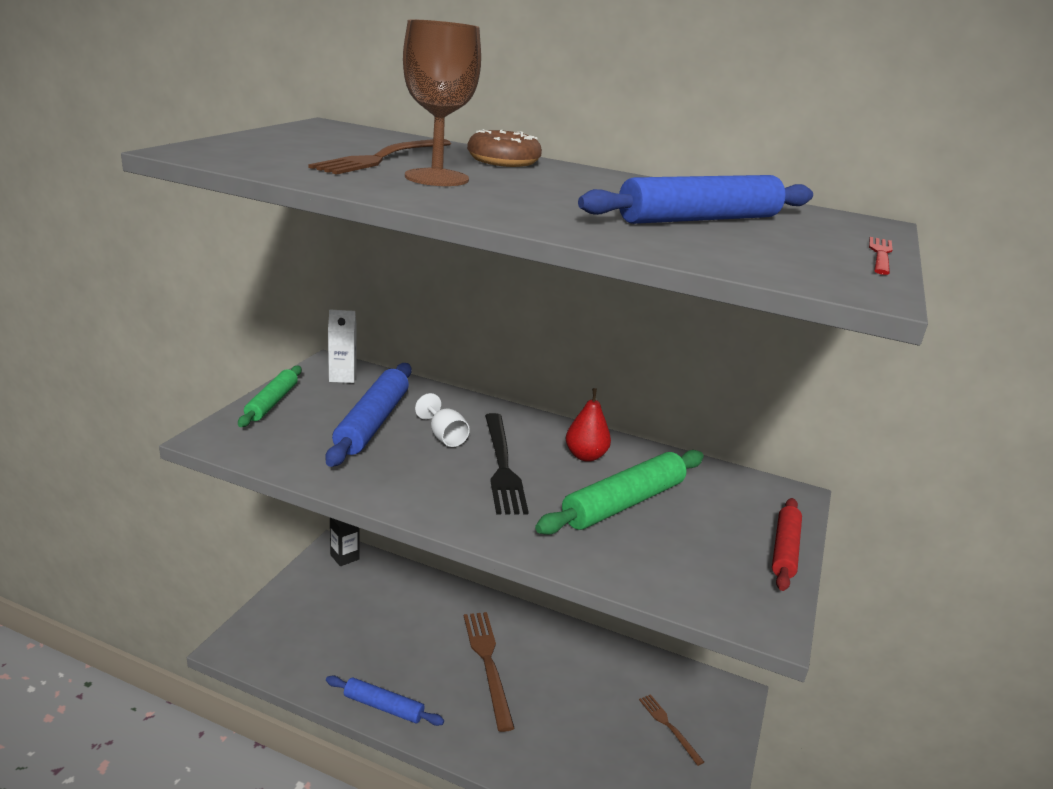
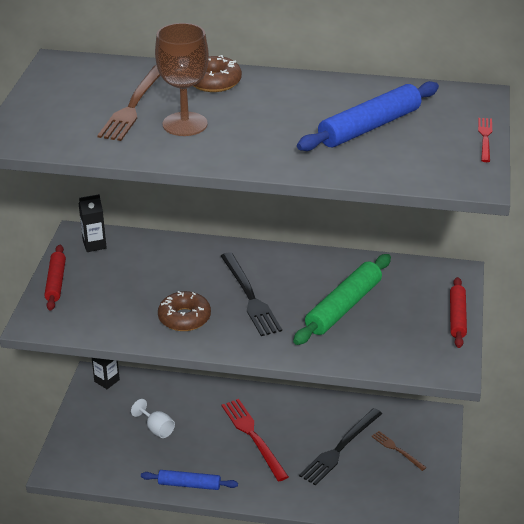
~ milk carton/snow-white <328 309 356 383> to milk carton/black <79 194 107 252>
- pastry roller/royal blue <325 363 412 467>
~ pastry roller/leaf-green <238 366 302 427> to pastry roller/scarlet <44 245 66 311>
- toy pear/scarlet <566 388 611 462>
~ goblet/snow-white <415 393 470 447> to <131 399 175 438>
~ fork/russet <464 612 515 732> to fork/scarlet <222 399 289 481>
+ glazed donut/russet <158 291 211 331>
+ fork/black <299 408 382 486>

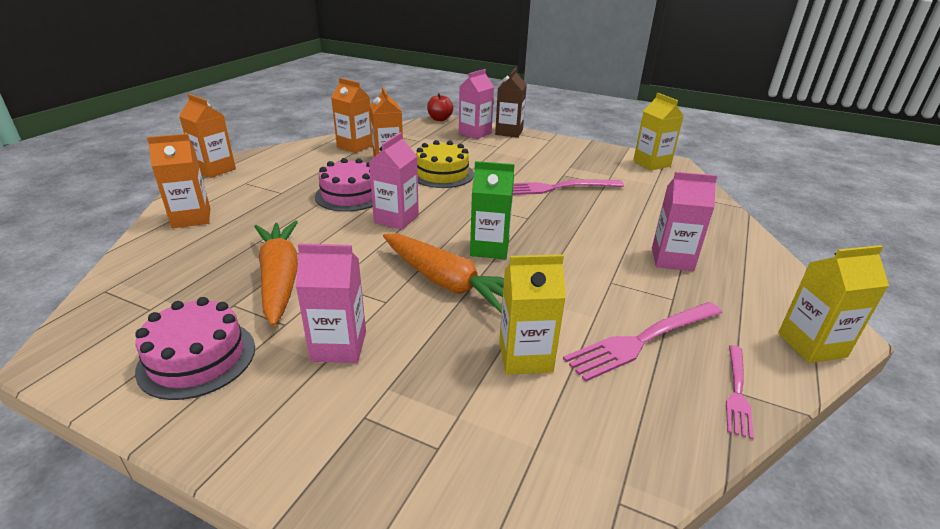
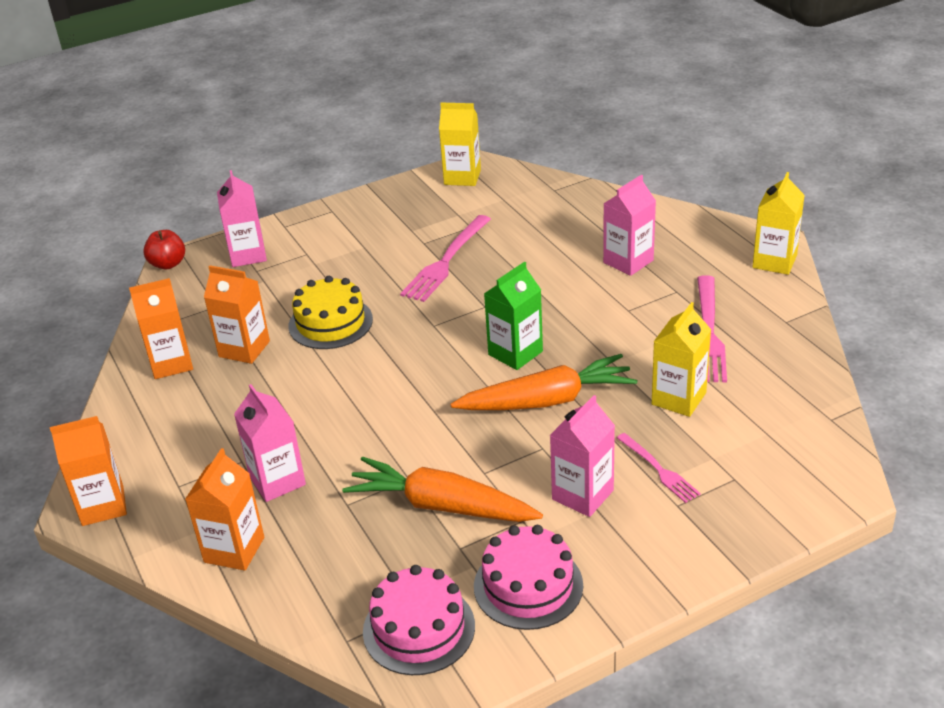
- milk carton/russet <495 68 527 138>
~ milk carton/pink <369 132 419 230> to <234 384 306 502>
~ gateau/pink <315 158 373 212> to <363 565 475 675>
~ fork/pink <726 345 754 439> to <617 433 701 503>

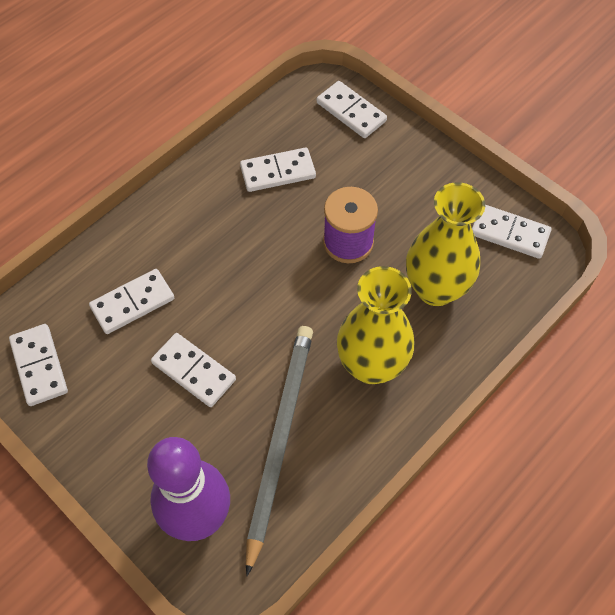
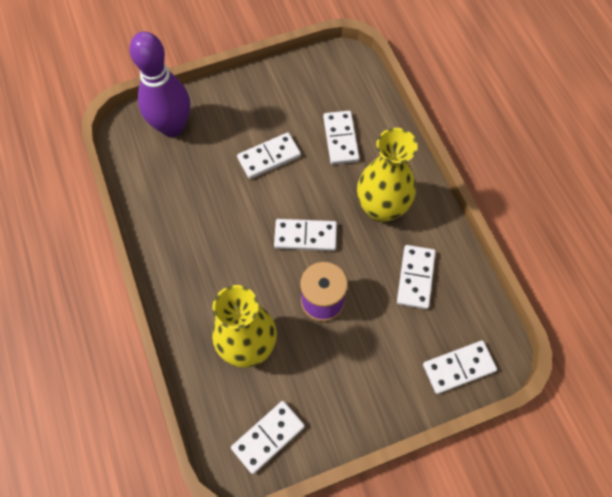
~ flower vase/bright yellow <337 266 414 384> to <357 128 418 222>
~ domino/snow-white <9 324 68 406> to <274 219 337 251>
- lead pencil/ash-grey <246 326 313 576>

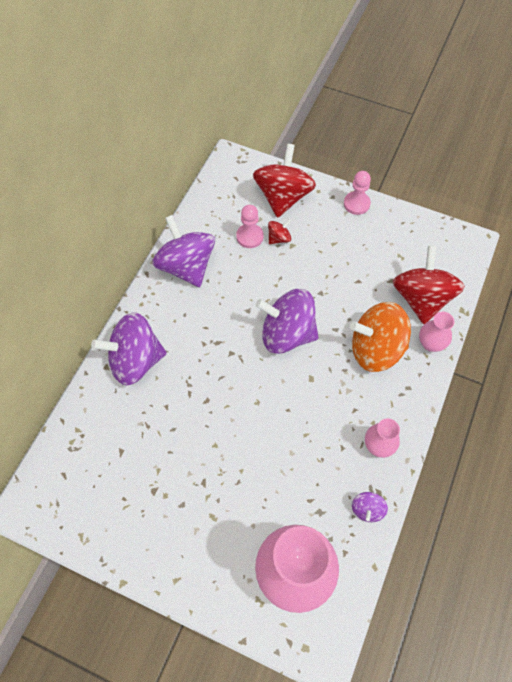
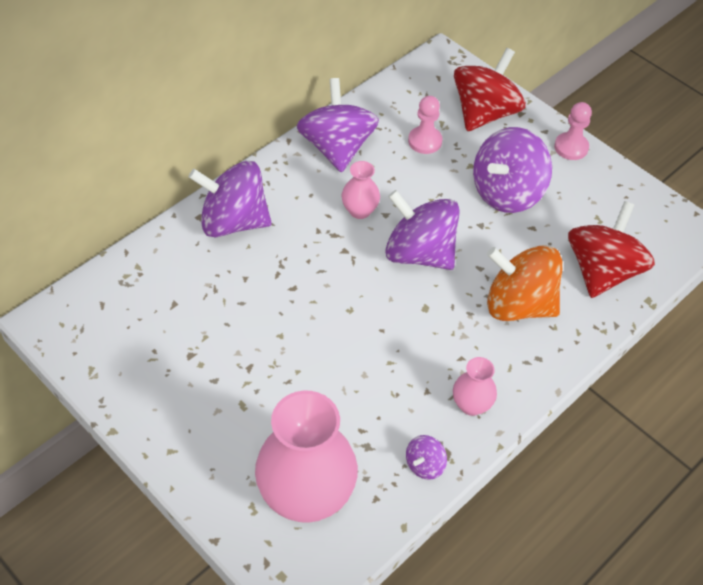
- whirligig/scarlet <268 219 291 244>
~ flower vase/pink <419 312 455 352> to <342 161 380 219>
+ whirligig/royal purple <473 127 552 213>

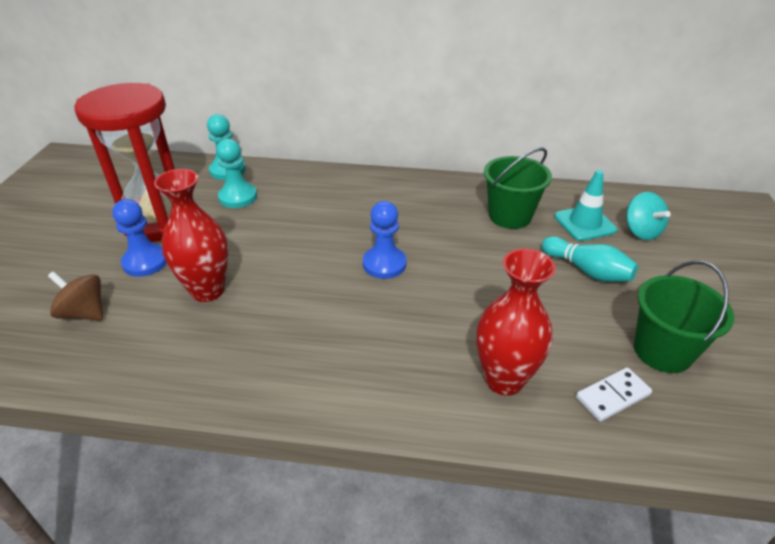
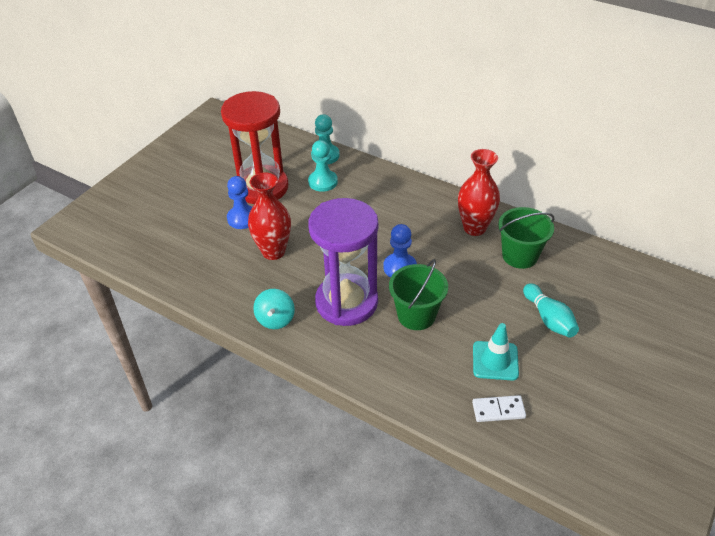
~ safety cone/aqua <554 170 617 241> to <473 323 519 381>
~ whirligig/aqua <626 192 671 240> to <253 289 295 329>
~ flower vase/scarlet <477 249 556 396> to <458 149 500 236>
~ pail/leaf-green <634 261 734 373> to <389 259 448 330>
- whirligig/russet <48 271 103 320>
+ sandglass/royal purple <308 198 378 326>

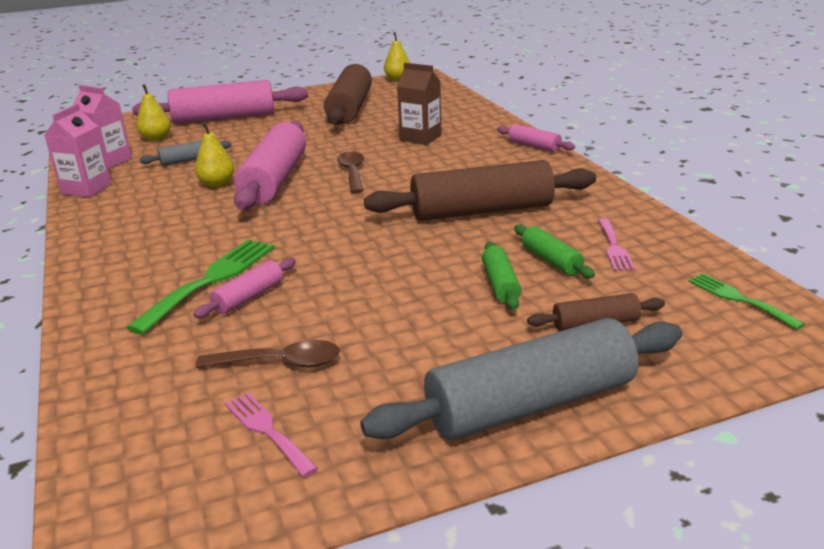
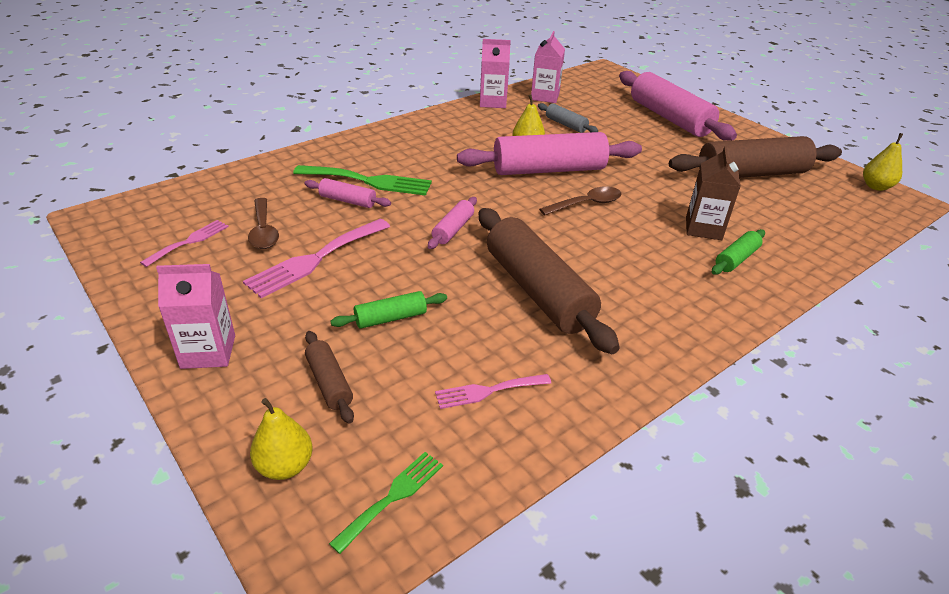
~ toy pear/bright yellow <136 84 171 141> to <250 398 313 480>
~ pastry roller/pink <497 124 575 152> to <428 197 477 249>
~ pastry roller/leaf-green <514 225 595 278> to <712 229 765 275>
~ pastry roller/ash-grey <360 318 682 440> to milk carton/pink <156 264 235 369>
+ fork/pink <243 219 390 298>

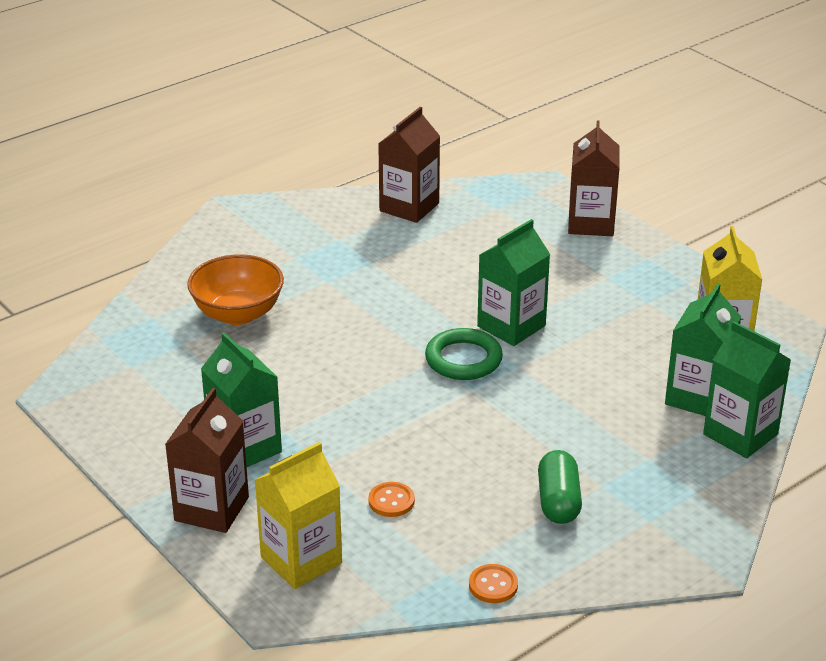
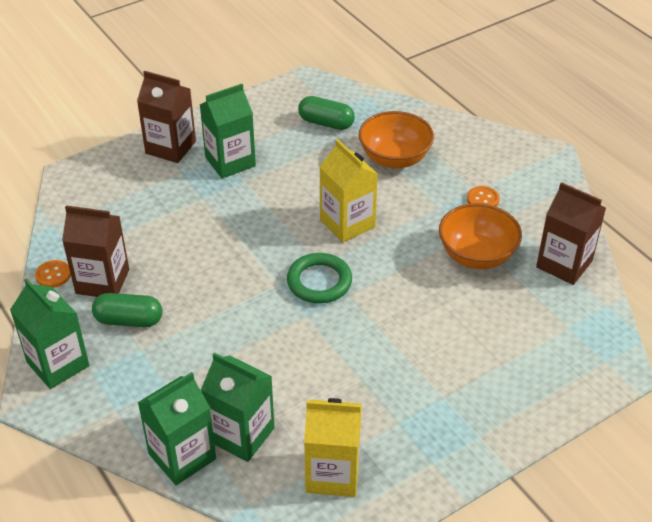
~ milk carton/russet <568 120 620 236> to <62 205 129 297>
~ milk carton/leaf-green <477 219 550 346> to <10 278 89 389>
~ milk carton/bright yellow <255 442 342 589> to <319 139 378 243>
~ shirt button/orange-coloured <368 482 415 517> to <467 186 500 207>
+ pill/leaf-green <298 96 355 130>
+ deep dish/orange-coloured <439 203 522 269>

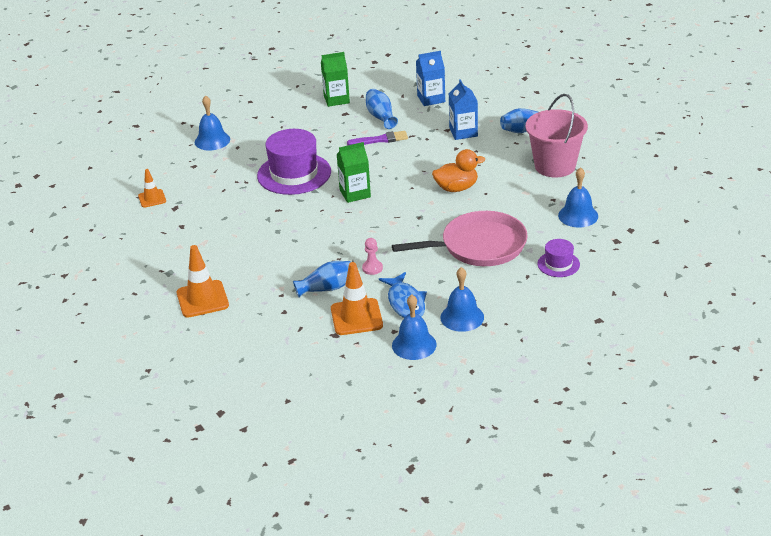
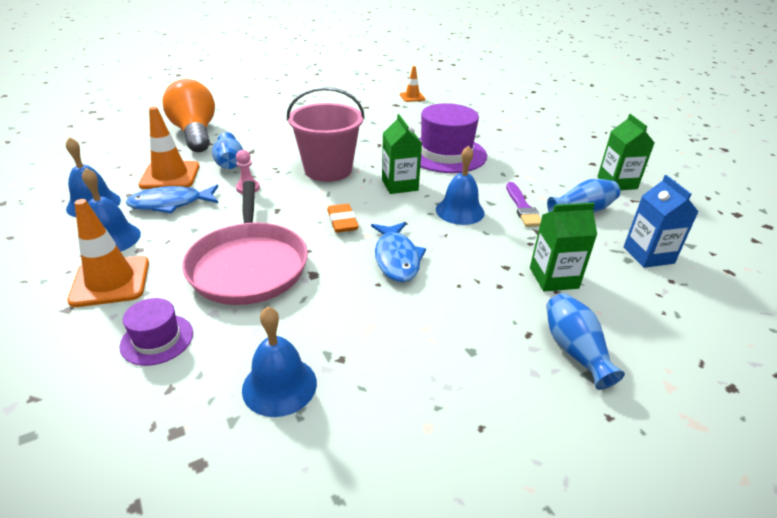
~ milk carton/royal blue <448 79 478 140> to milk carton/leaf-green <530 203 597 291>
~ pail/pink <526 94 588 178> to <287 87 365 182>
~ bell/royal blue <195 95 230 151> to <436 145 485 225>
~ toy duck/orange-coloured <432 149 485 192> to fish figure/royal blue <371 222 426 282>
~ safety cone/orange-coloured <177 245 229 318> to <67 199 149 307>
+ light bulb/orange-coloured <162 79 215 152>
+ gum eraser/orange-coloured <327 204 359 233>

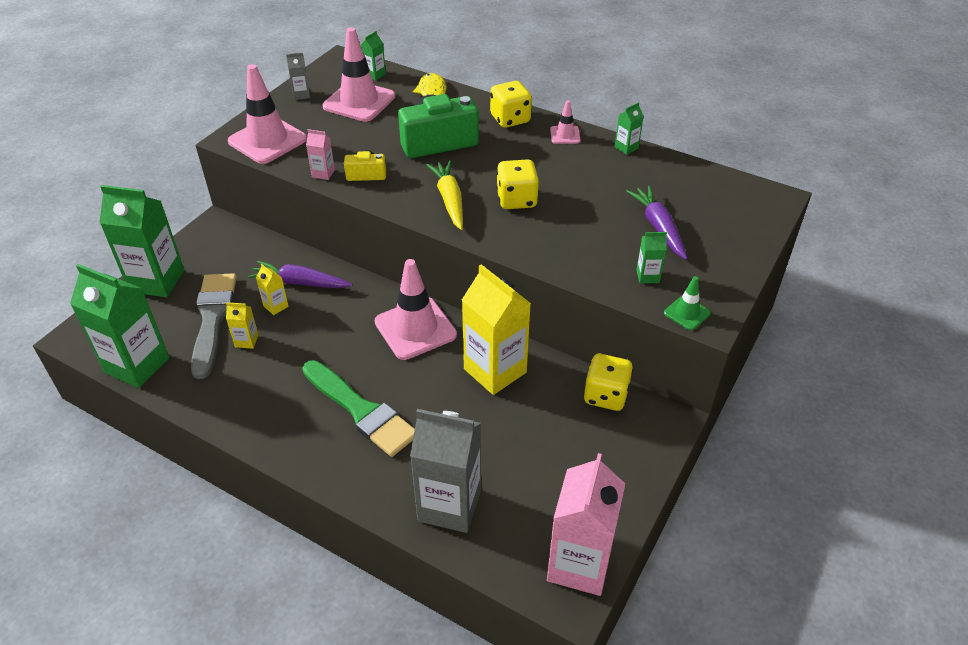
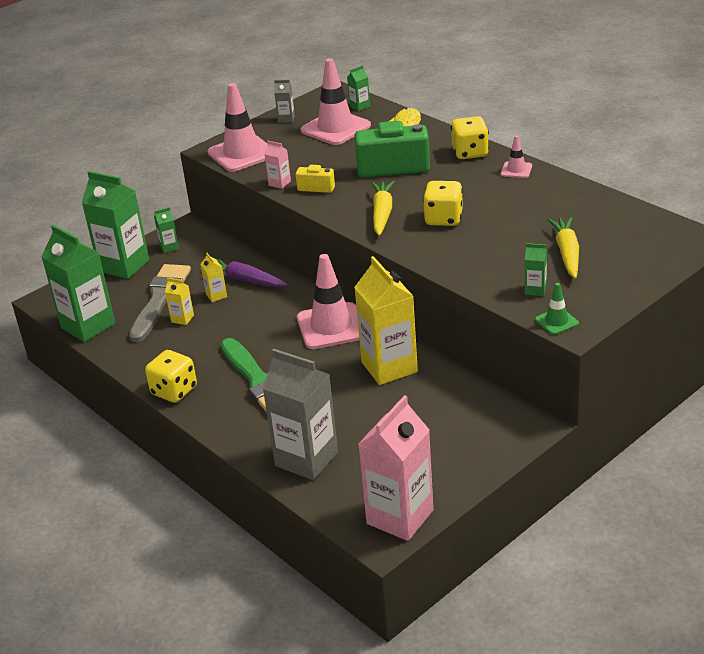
~ milk carton/leaf-green <615 102 644 155> to <154 207 179 253>
~ carrot/royal purple <626 186 688 260> to carrot/bright yellow <547 217 579 279>
~ game die/bright yellow <583 354 633 411> to <145 350 197 403>

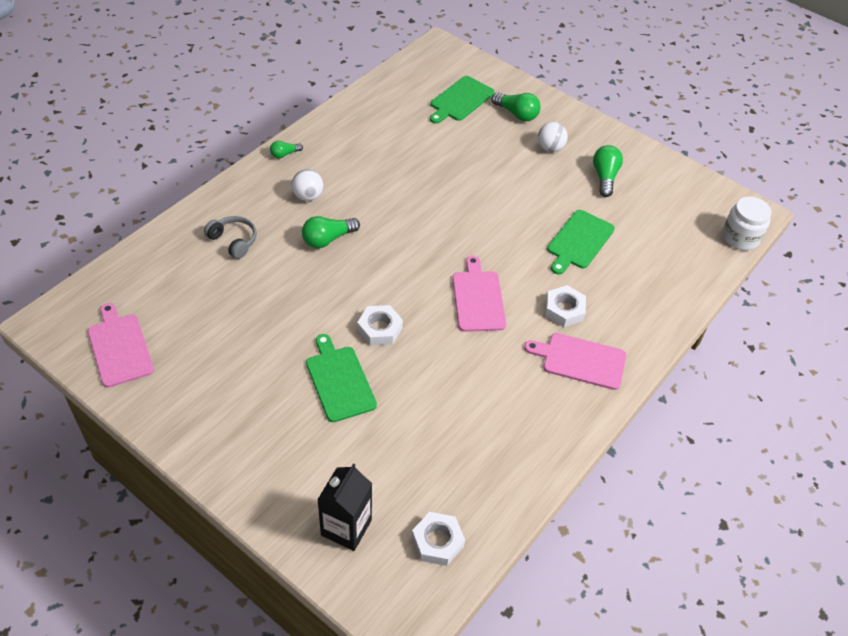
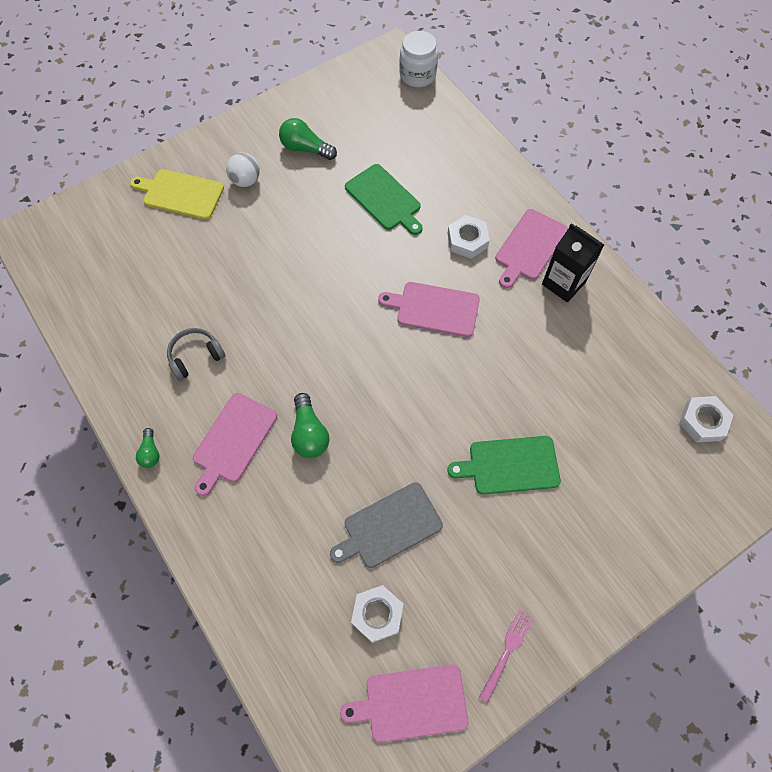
- cutting board/leaf-green <430 76 494 124>
~ light bulb/leaf-green <491 92 541 121> to cutting board/bright yellow <130 169 224 220>
~ play ball/snow-white <292 169 323 201> to cutting board/pink <193 393 277 496>
~ headphones/ash-grey <204 216 257 259> to <167 328 225 381>
~ hex nut/snow-white <357 305 403 346> to <351 585 403 643>
~ milk carton/black <317 464 372 551> to <542 223 604 303>
+ cutting board/ash-grey <330 482 443 568>
+ fork/pink <479 610 534 703>

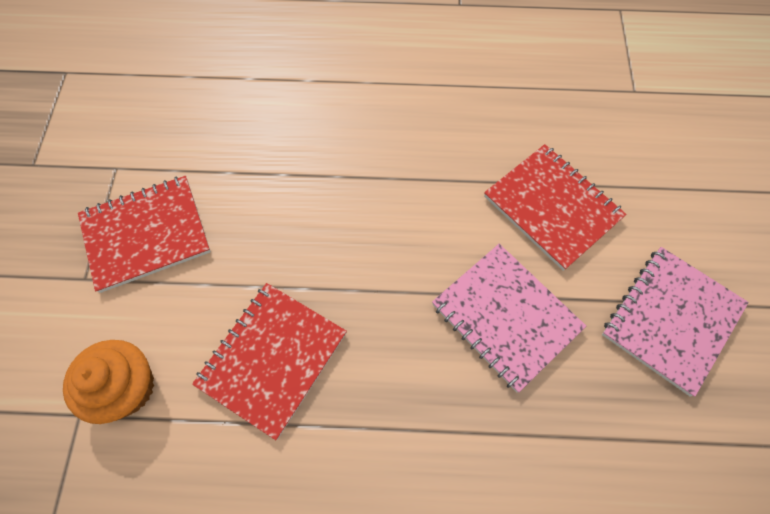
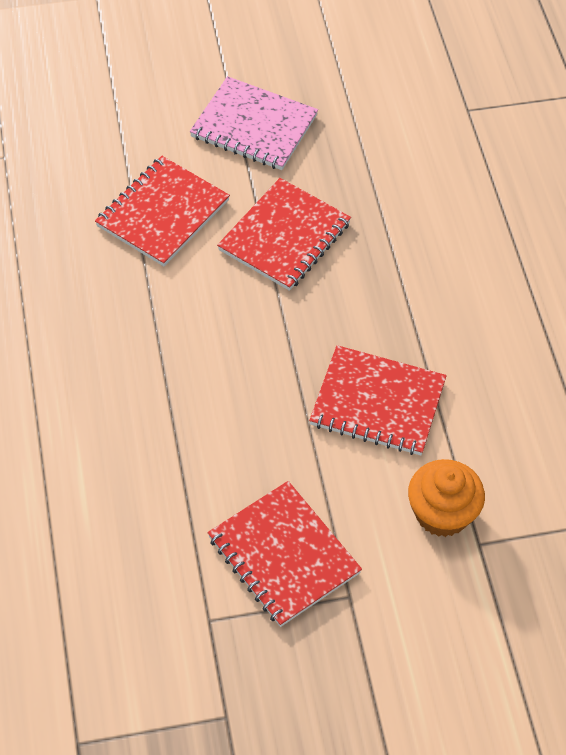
~ notebook/pink <432 244 586 392> to notebook/scarlet <217 178 351 291>

